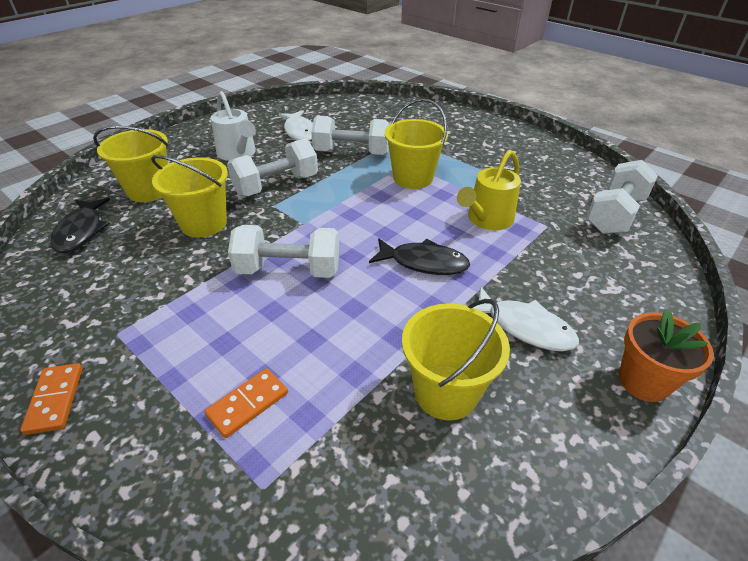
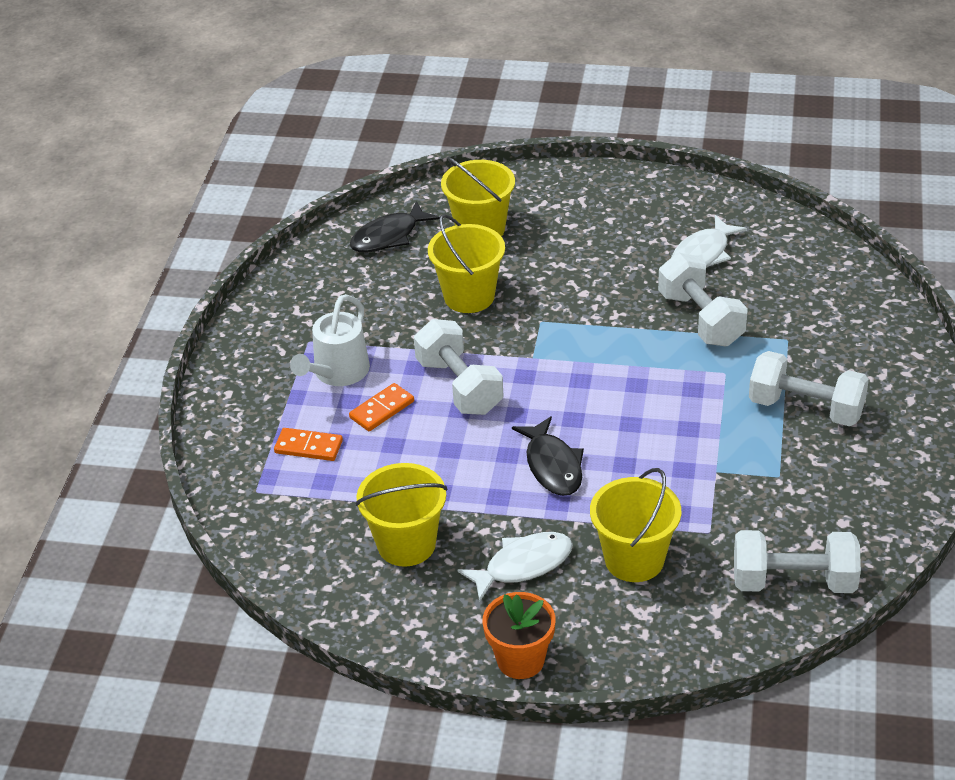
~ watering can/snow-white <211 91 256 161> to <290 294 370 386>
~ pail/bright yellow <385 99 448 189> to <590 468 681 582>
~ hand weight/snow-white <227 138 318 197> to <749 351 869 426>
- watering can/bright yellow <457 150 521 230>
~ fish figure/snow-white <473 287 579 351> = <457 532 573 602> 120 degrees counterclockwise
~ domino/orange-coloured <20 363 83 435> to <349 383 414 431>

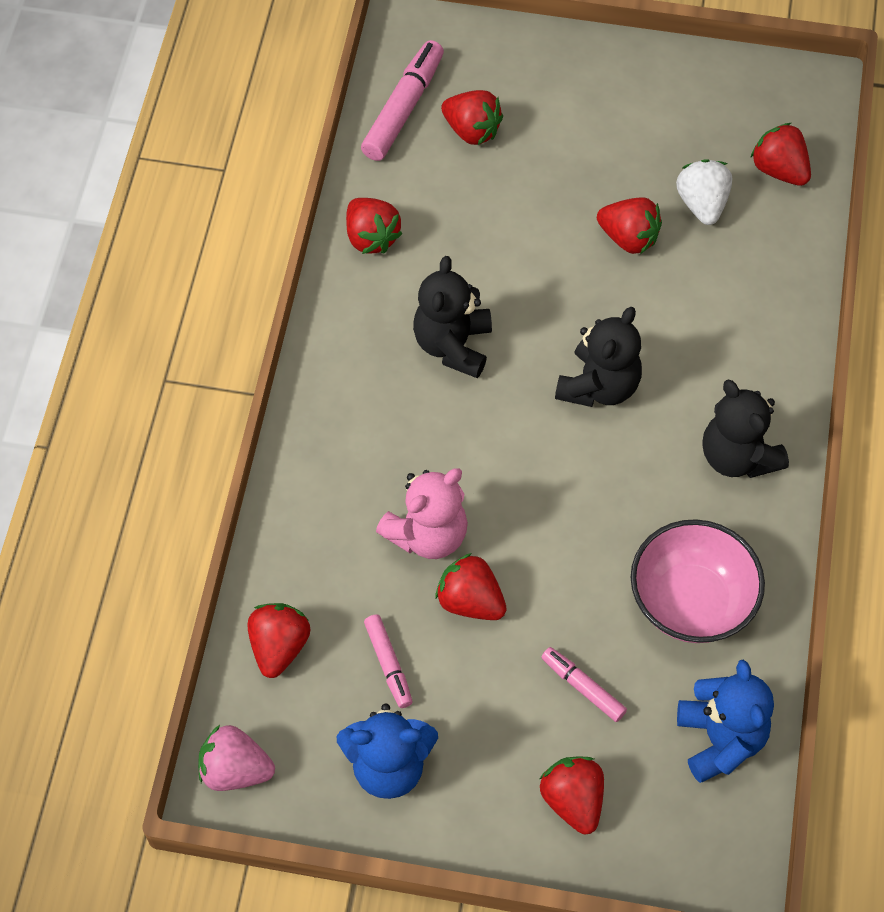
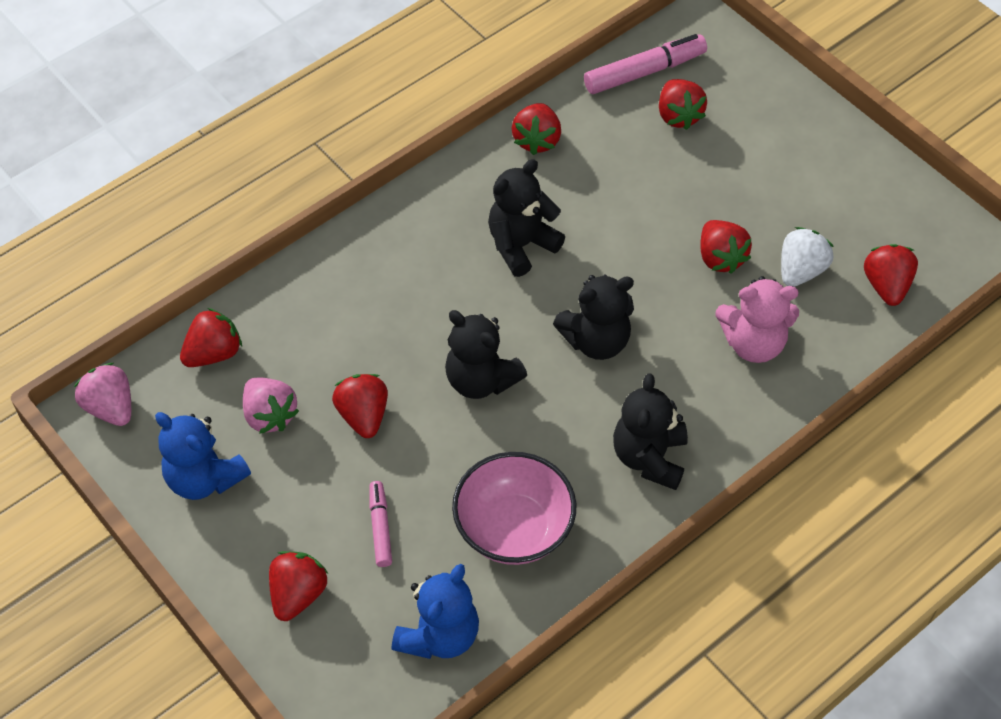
~ teddy/pink <376 468 468 559> to <716 276 799 363>
~ marker pen/pink <364 614 413 708> to berry/pink <243 378 299 434>
+ teddy/black <445 310 527 399>

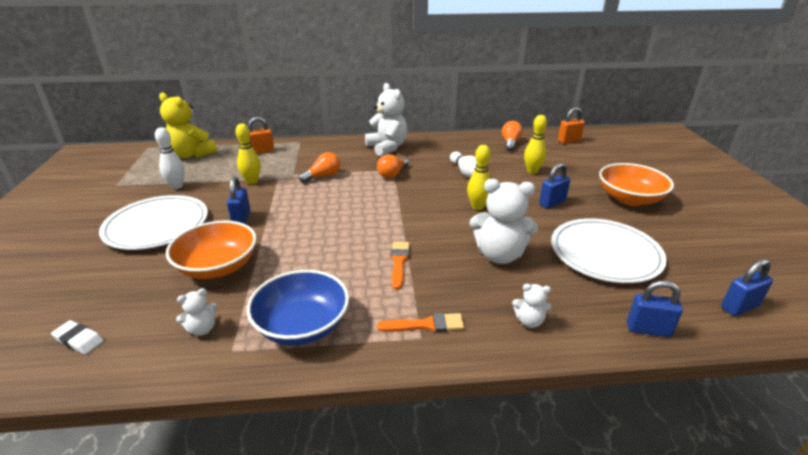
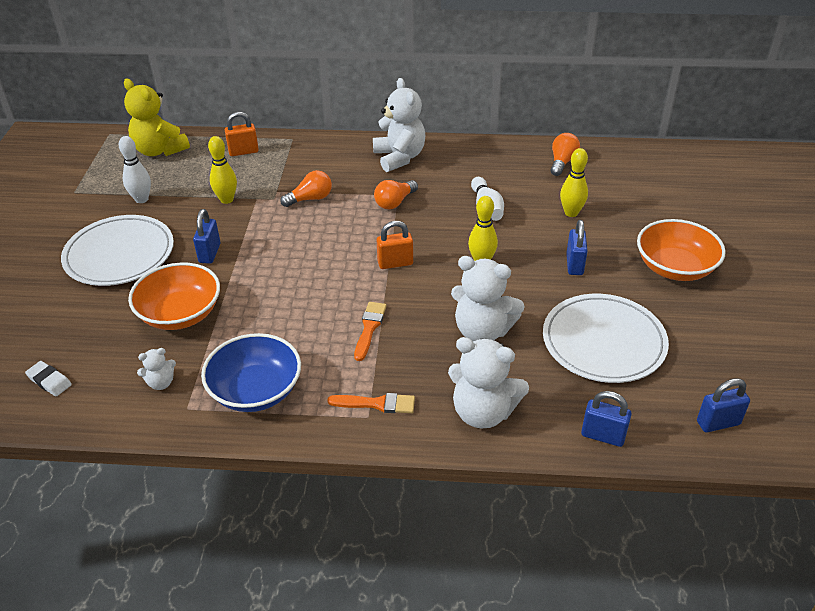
~ lock/orange-coloured <558 107 585 144> to <377 221 413 269>
~ lock/royal blue <539 163 570 208> = <566 220 588 275> 60 degrees counterclockwise
~ teddy/snow-white <512 284 552 328> = <448 337 529 428> x2.06

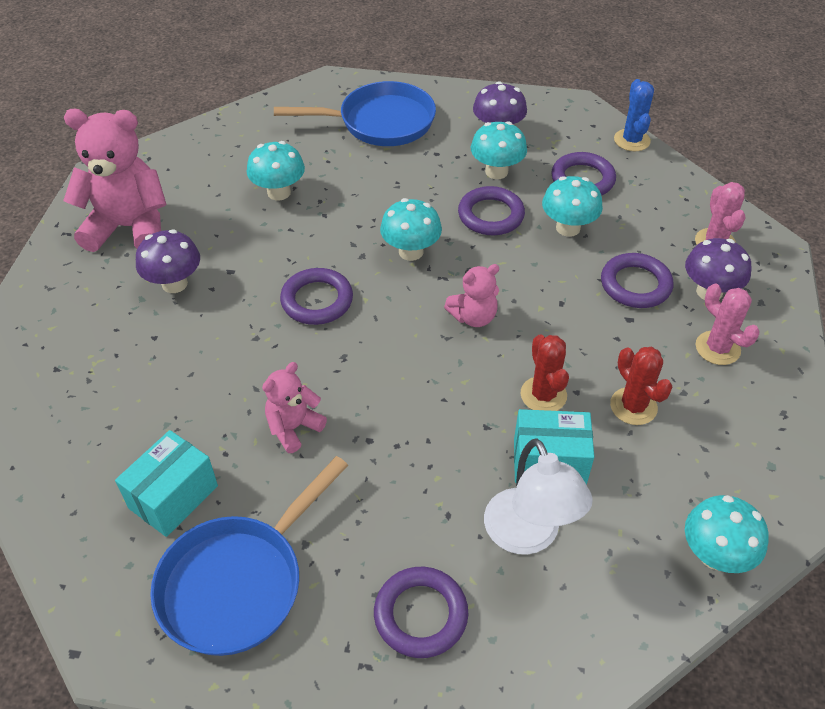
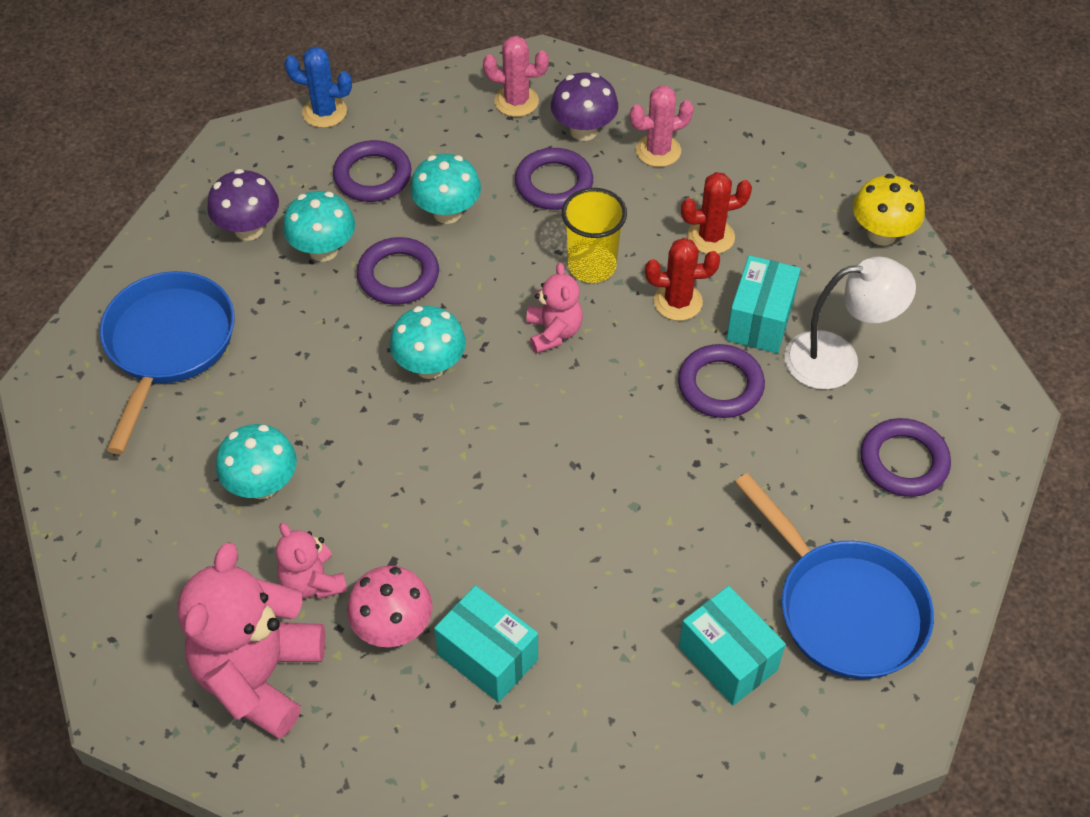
~ mushroom/royal purple <136 229 200 293> to mushroom/pink <347 566 433 647>
~ hoop/royal purple <280 268 353 325> to <678 344 765 418>
~ teddy/pink <262 362 327 453> to <276 523 347 599>
~ mushroom/aqua <685 495 769 573> to mushroom/bright yellow <853 174 925 246>
+ beaker/bright yellow <562 188 627 283>
+ package/aqua <434 585 538 703>

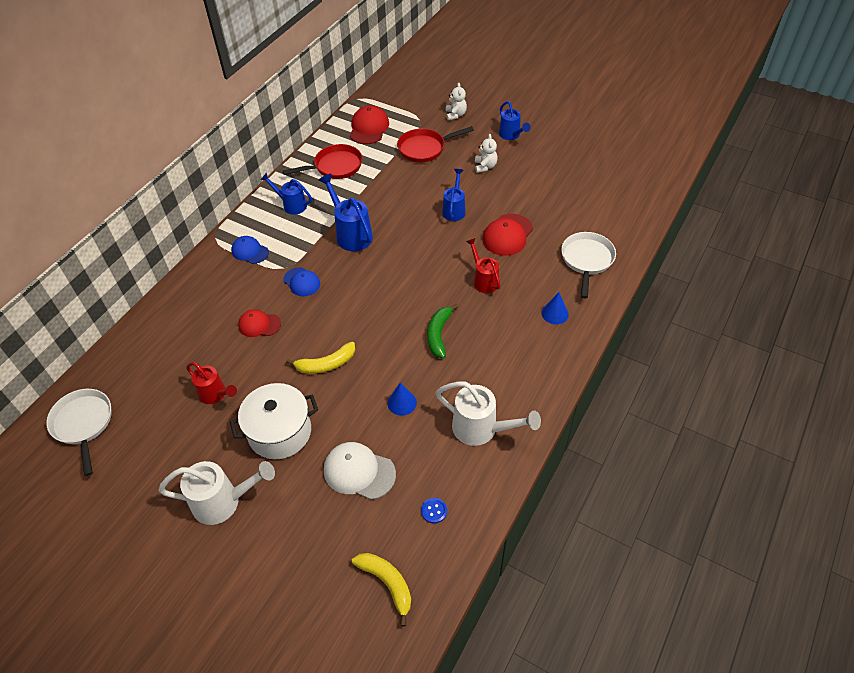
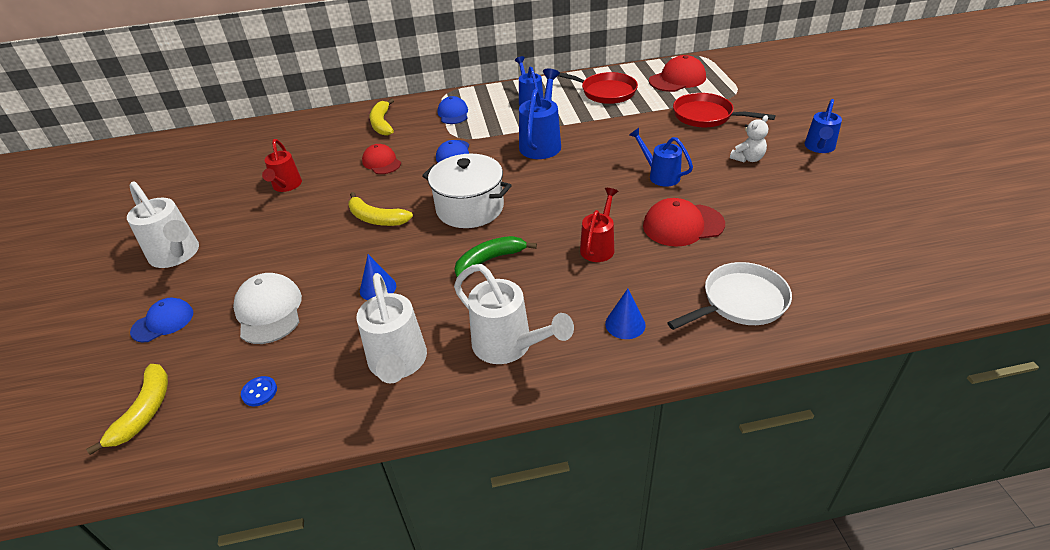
- teddy/snow-white <446 83 467 120>
~ watering can/royal blue <442 169 466 221> = <629 128 693 187> 105 degrees counterclockwise
~ cooking pot/snow-white <230 383 318 459> to <422 154 512 228>
- pan/snow-white <46 389 112 476>
+ banana/bright yellow <370 98 394 136>
+ watering can/snow-white <454 264 574 364>
+ cap/royal blue <130 298 193 342>

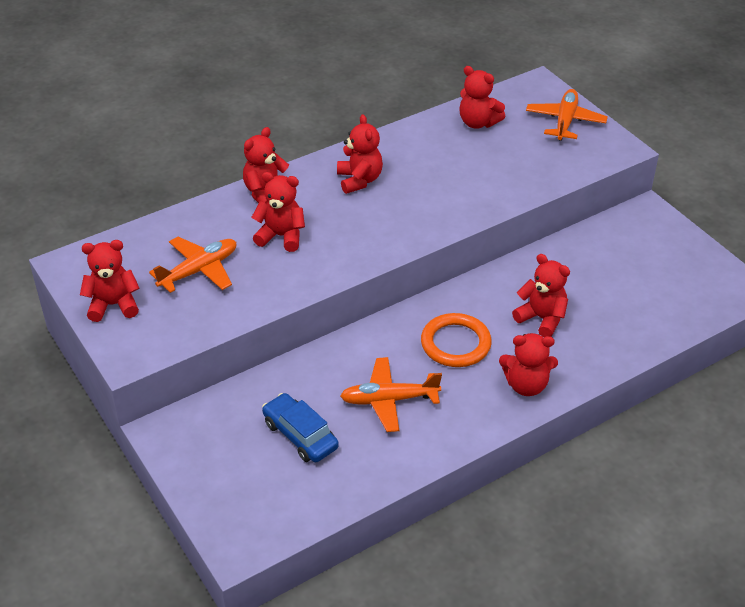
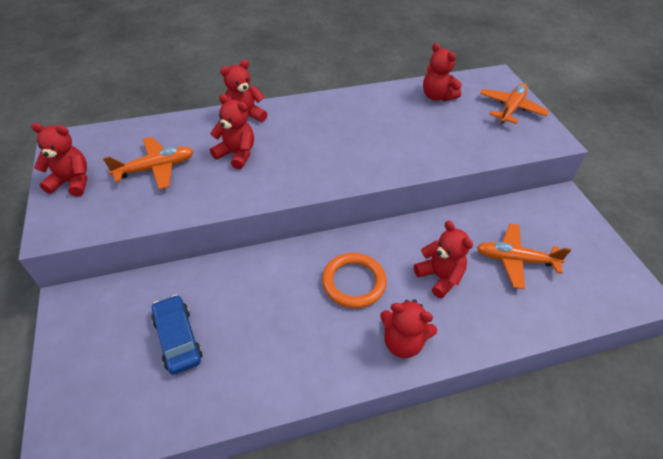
- teddy/scarlet <337 114 383 194>
~ aeroplane/orange-coloured <340 357 442 432> to <477 224 571 289>

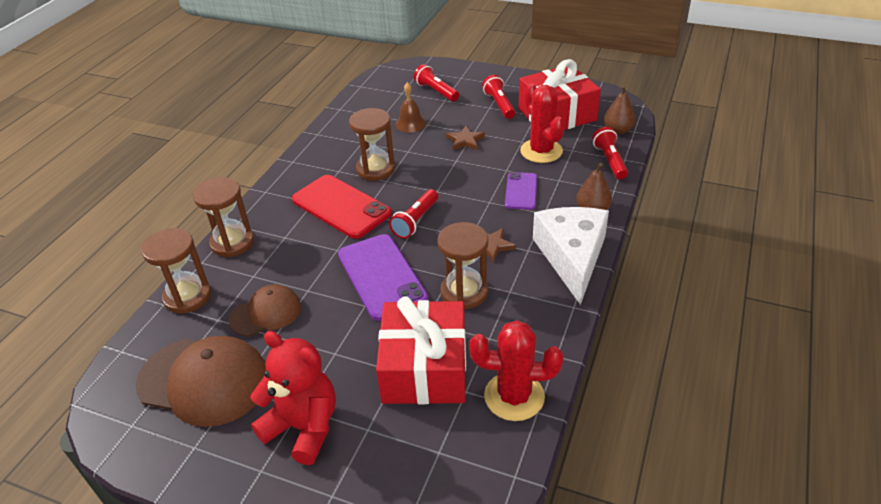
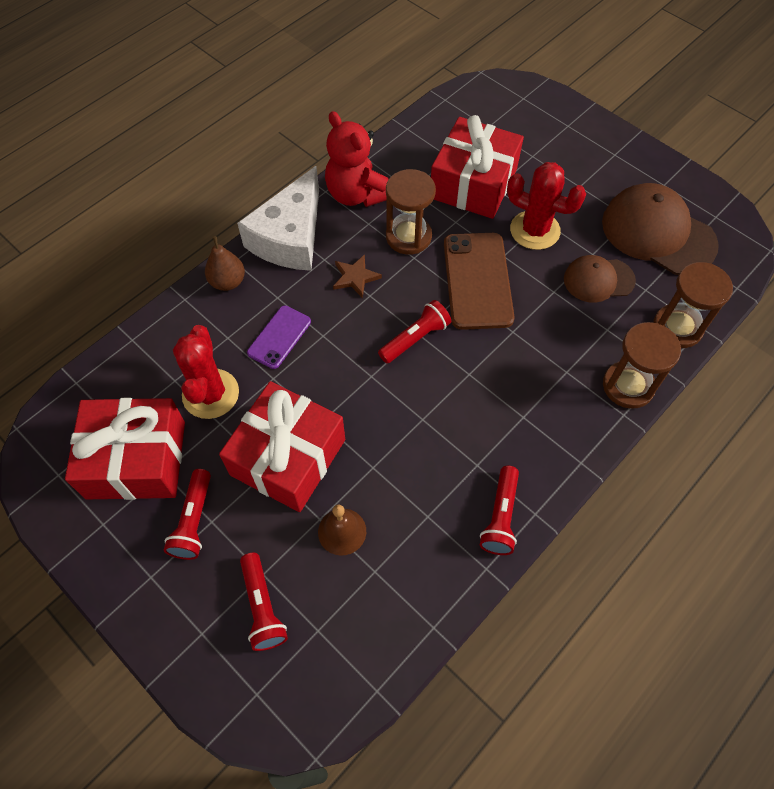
- toy pear/russet <604 85 636 134>
- sandglass/russet <349 108 395 181>
~ star/russet <446 126 485 150> to present/scarlet <219 381 345 512>
~ torch/scarlet <592 127 628 179> to <480 466 519 555>
- phone/scarlet <292 175 392 239>
~ phone/royal purple <338 234 428 321> to phone/russet <444 233 515 330>
~ saguaro cactus/scarlet <469 320 563 421> to <507 162 586 250>
~ teddy/scarlet <250 331 336 465> to <325 111 389 207>

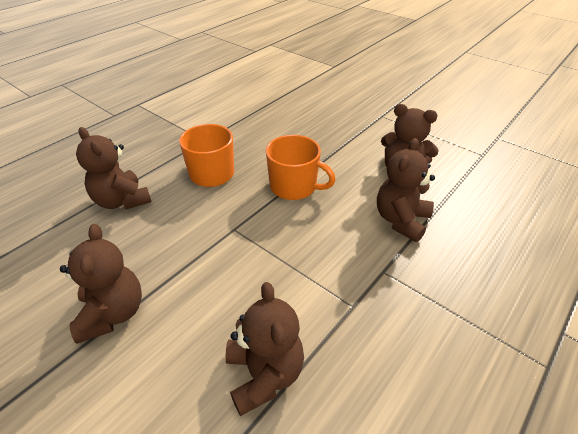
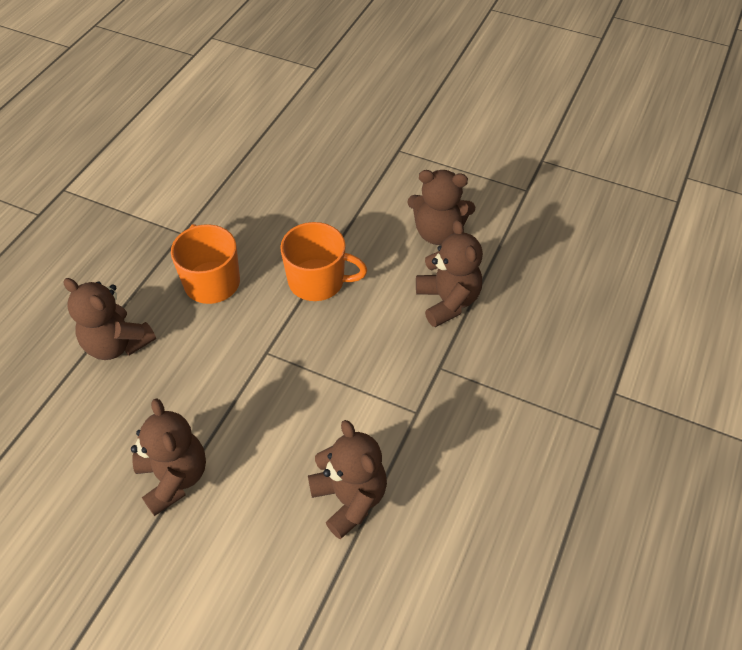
~ teddy/russet <377 138 435 242> = <416 220 483 327> 150 degrees clockwise

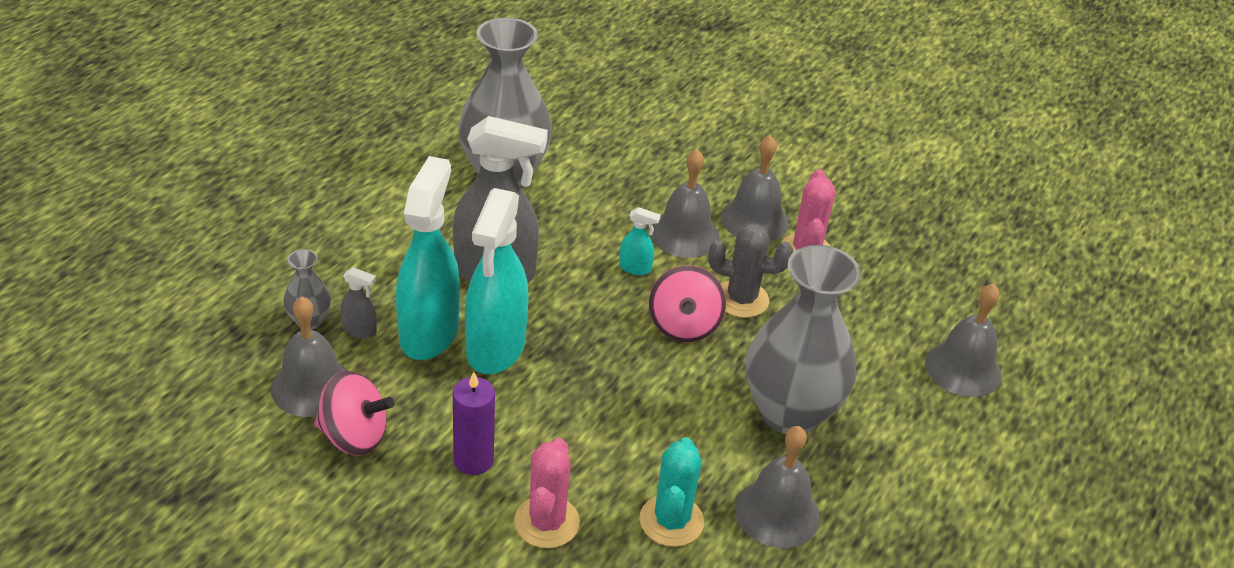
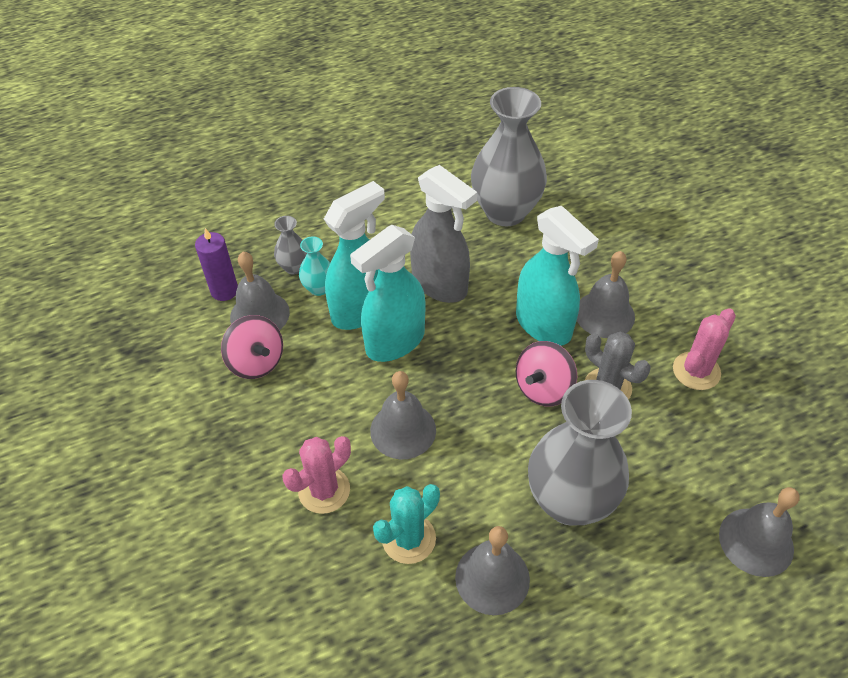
~ bell/ash-grey <721 135 789 241> to <370 371 436 460>
~ spray cleaner/aqua <619 207 661 275> = <516 206 599 346> x2.41
~ spray cleaner/ash-grey <341 267 377 339> to flower vase/aqua <299 237 330 296>
~ wax candle/royal purple <453 372 495 475> to <195 228 238 301>

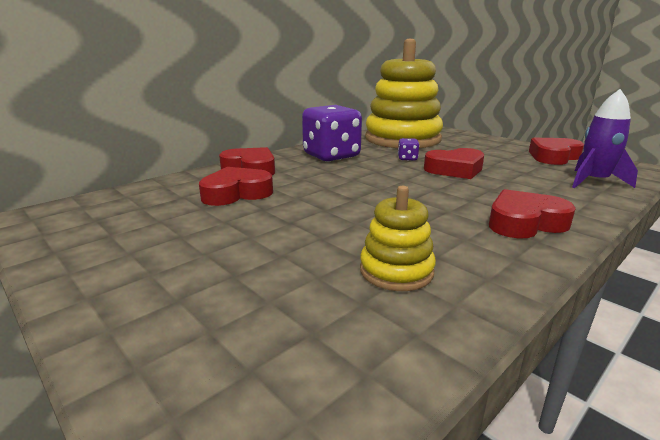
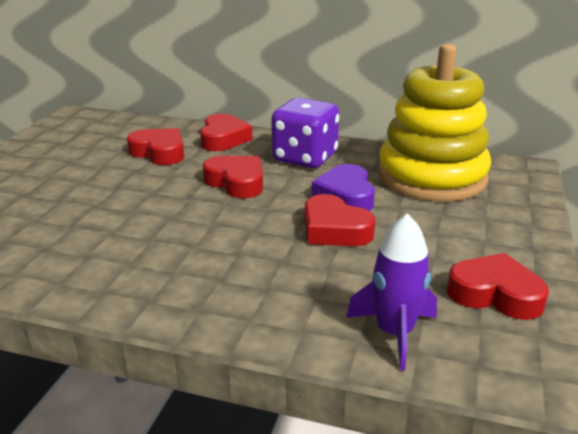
~ game die/royal purple <398 138 420 161> to heart/royal purple <311 164 375 211>
- stacking rings/bright yellow <360 186 436 291>
~ heart/scarlet <489 189 576 239> to <203 156 263 198>

